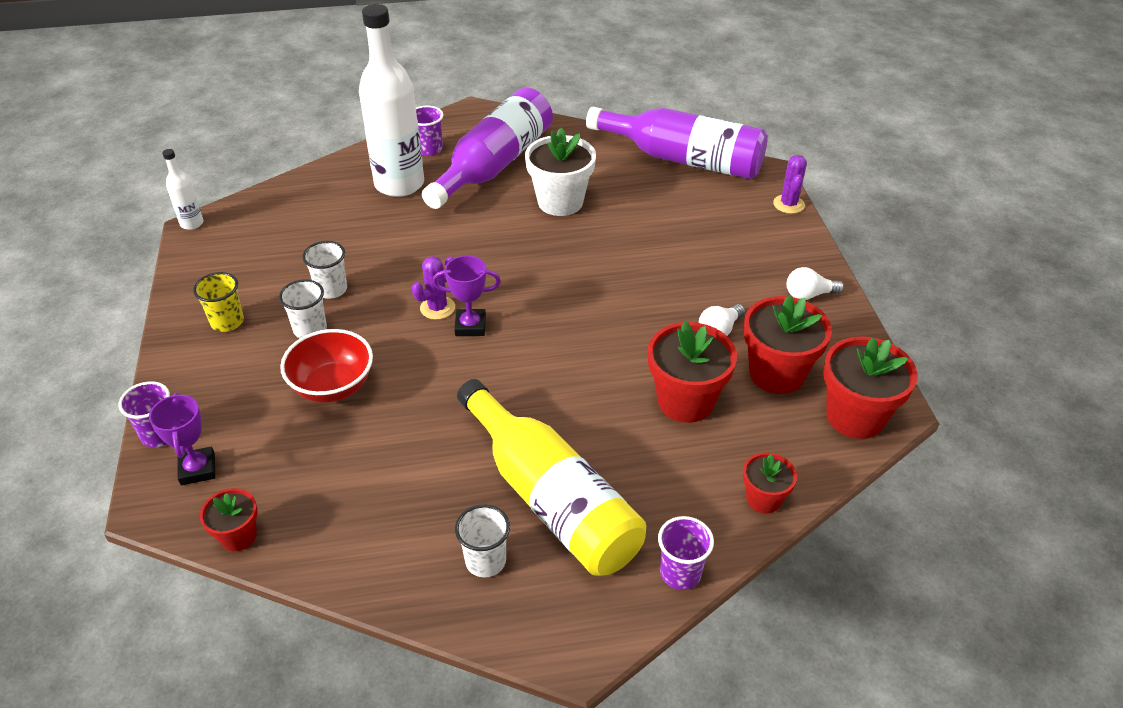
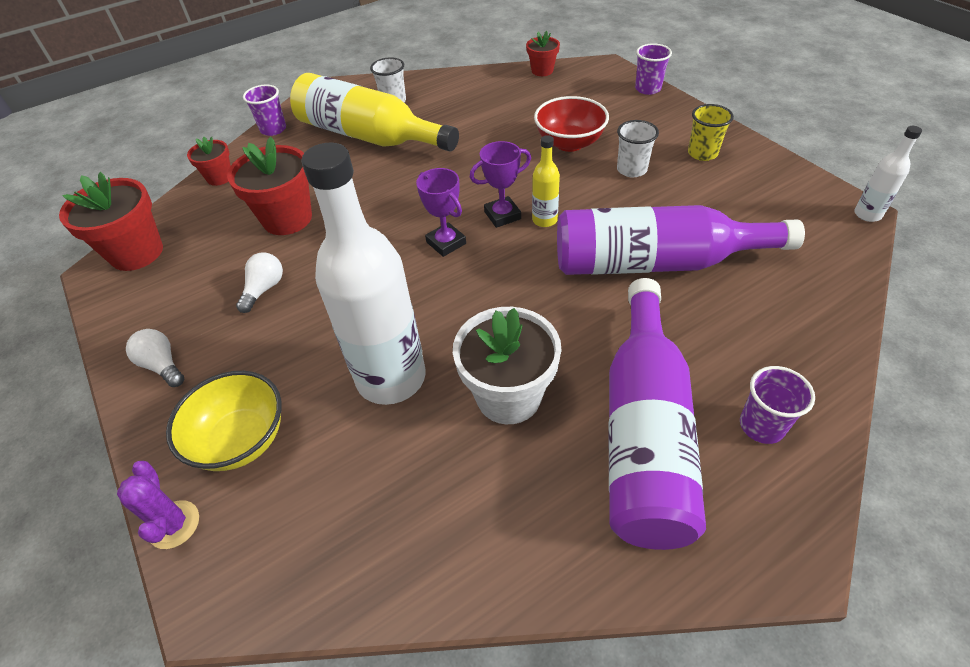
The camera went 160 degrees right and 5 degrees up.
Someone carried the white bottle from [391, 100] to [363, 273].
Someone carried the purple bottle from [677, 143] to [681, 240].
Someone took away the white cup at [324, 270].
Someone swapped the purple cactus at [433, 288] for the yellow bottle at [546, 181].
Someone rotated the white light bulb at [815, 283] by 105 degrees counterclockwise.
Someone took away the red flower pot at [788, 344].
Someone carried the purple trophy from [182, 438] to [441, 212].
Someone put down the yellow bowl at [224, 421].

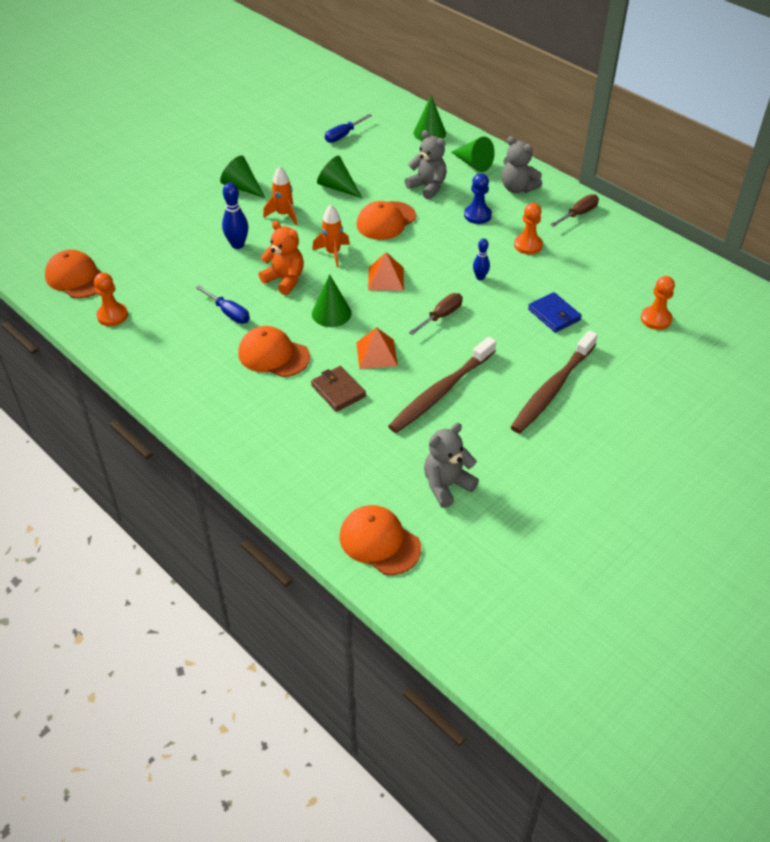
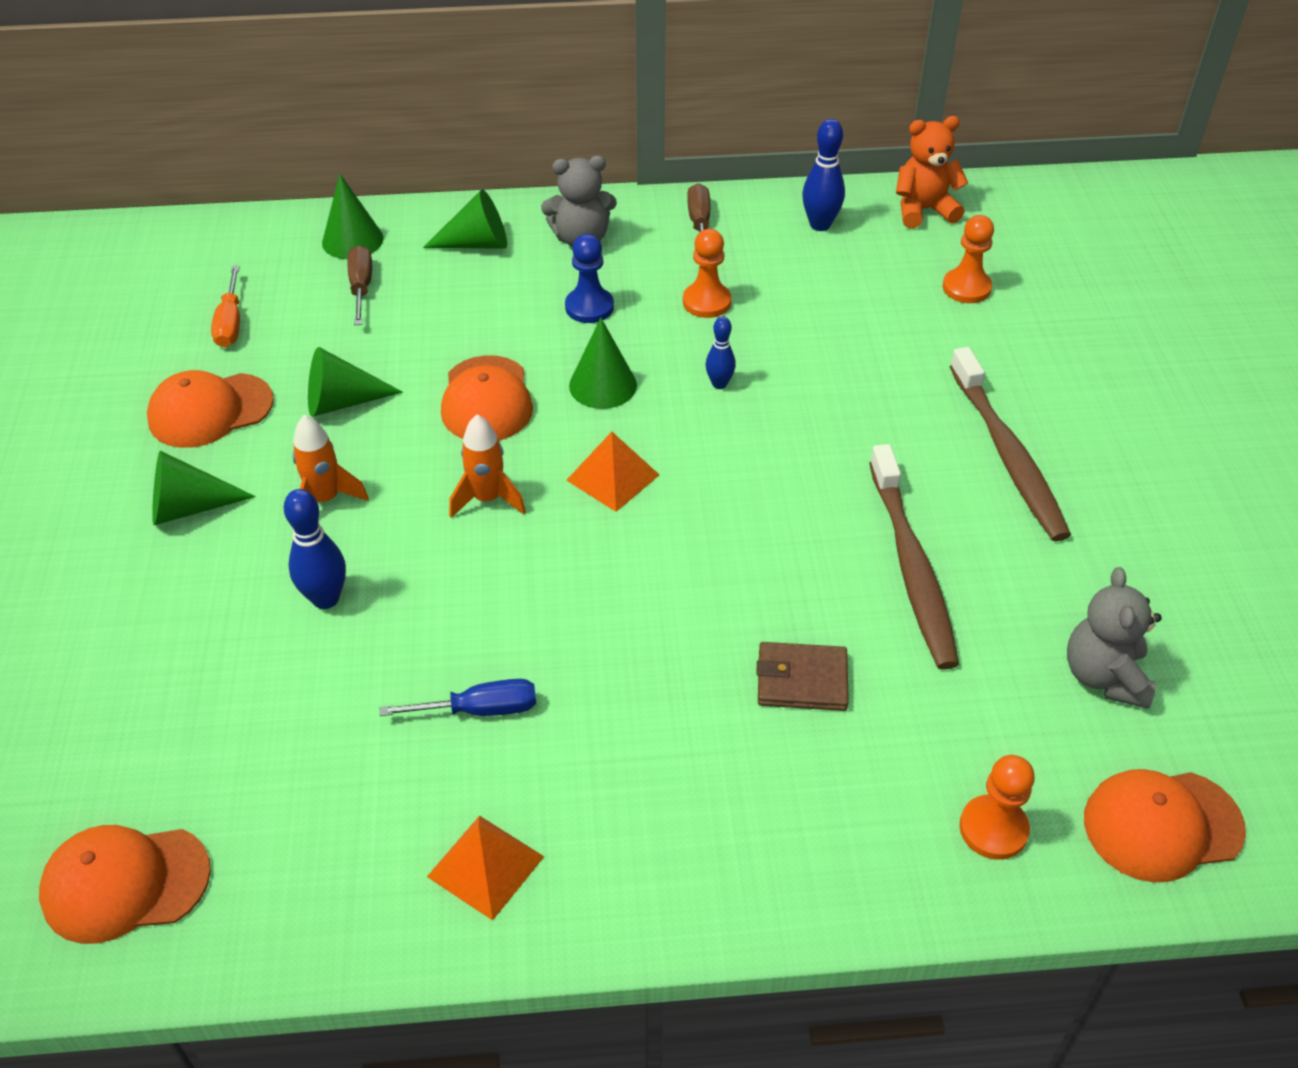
The camera went 50 degrees left and 0 degrees up.
Someone repainted the blue screwdriver at [348, 128], which became the orange screwdriver at [225, 306].
Someone took away the grey teddy bear at [426, 165].
Someone carried the orange teddy bear from [281, 258] to [932, 172].
Someone carried the orange pawn from [111, 299] to [997, 807].
Someone carried the green cone from [332, 300] to [603, 363].
Someone took away the blue wallet at [555, 312].
Someone carried the brown screwdriver from [436, 314] to [360, 285].
Someone carried the orange cap from [274, 351] to [210, 409].
Someone carried the orange pyramid from [377, 348] to [485, 868].
Someone put down the blue bowling pin at [823, 175].

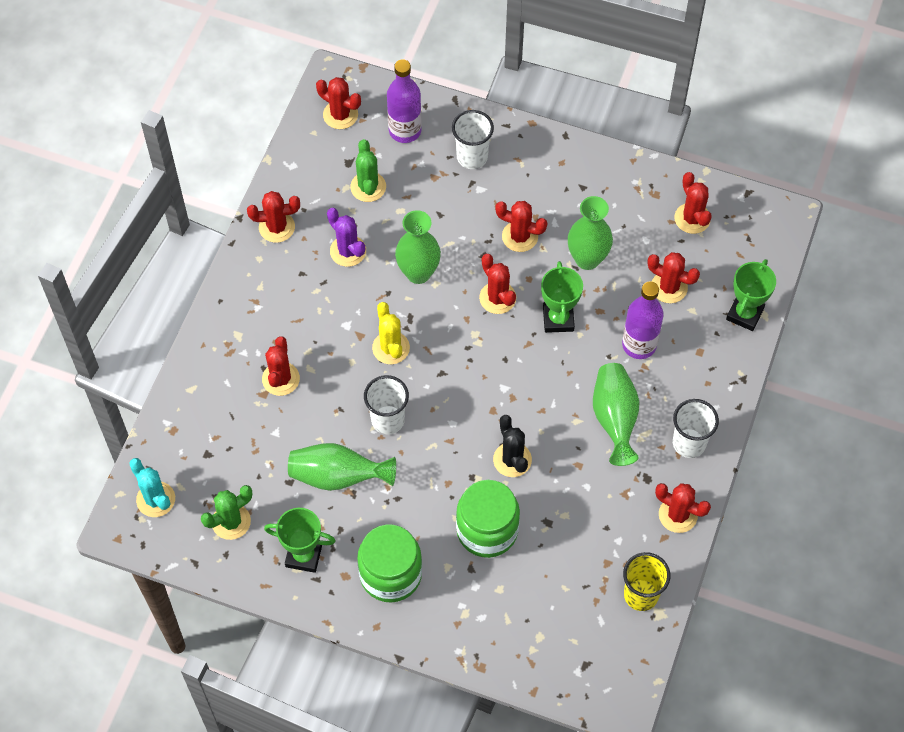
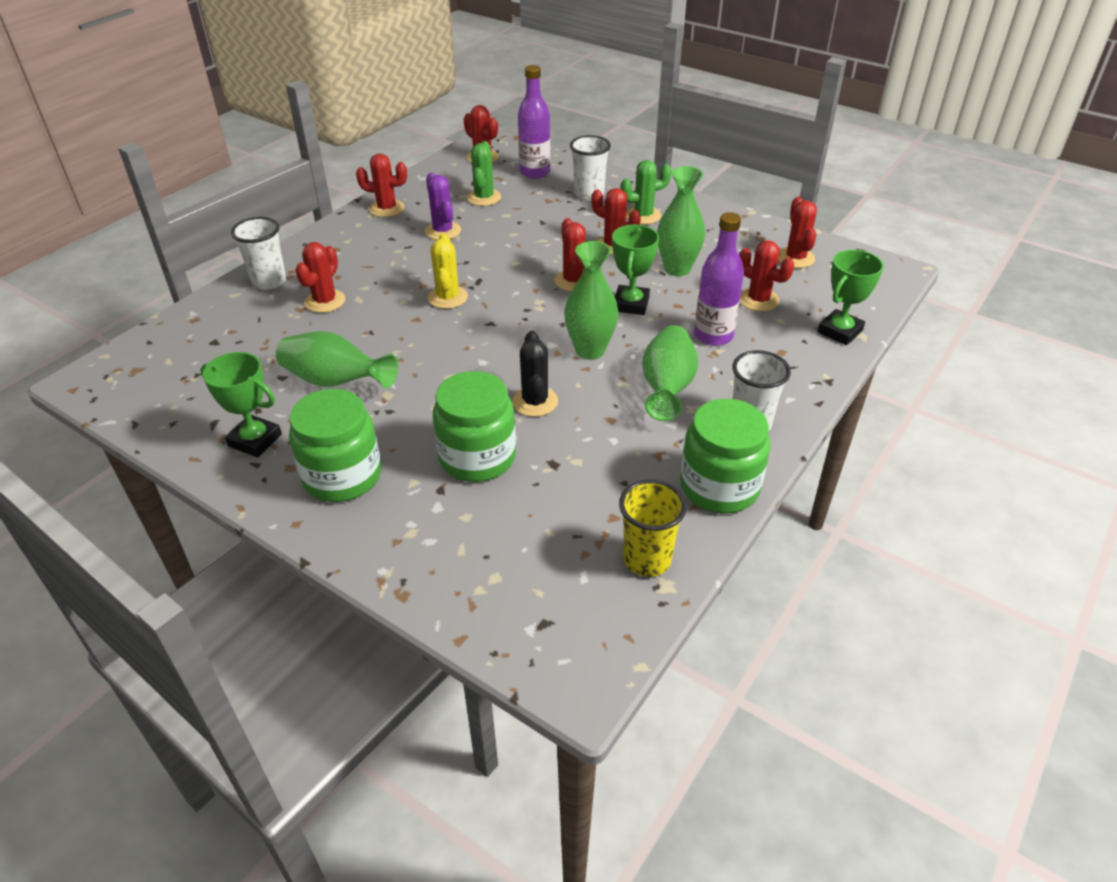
The camera went 15 degrees right and 20 degrees down.
Someone carried the green vase from [418, 247] to [591, 300].
Someone carried the white cup from [386, 405] to [258, 253].
Someone took away the turquoise cactus at [152, 487].
Someone swapped the red cactus at [683, 508] for the green jar at [725, 456].
Someone carried the green cactus from [226, 512] to [646, 192].

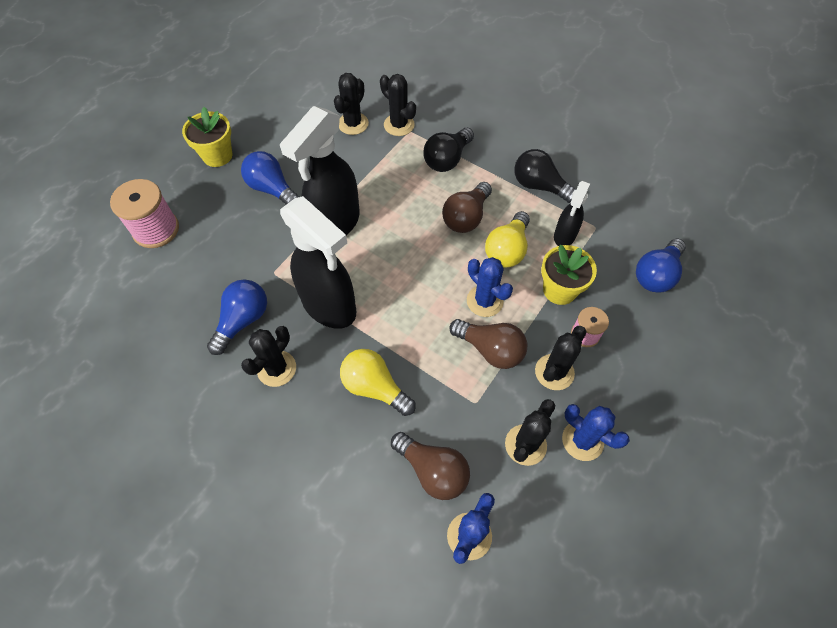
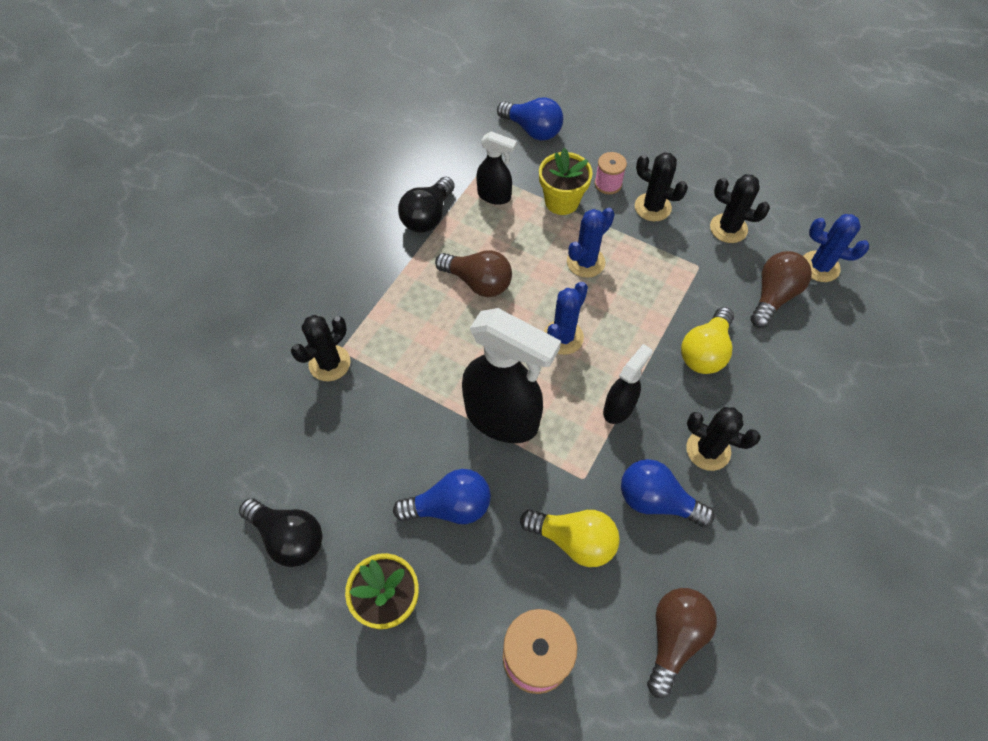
The camera went 95 degrees left and 0 degrees up.
Someone took away the black cactus at [351, 104].
Someone carried the black light bulb from [448, 150] to [280, 532].
Someone rotated the blue light bulb at [270, 178] by 135 degrees counterclockwise.
Someone scaled the black spray bottle at [318, 262] by 0.53.
Someone carried the yellow light bulb from [507, 239] to [570, 538].
Someone carried the brown light bulb from [488, 344] to [682, 643].
Someone carried the blue cactus from [596, 432] to [566, 318].

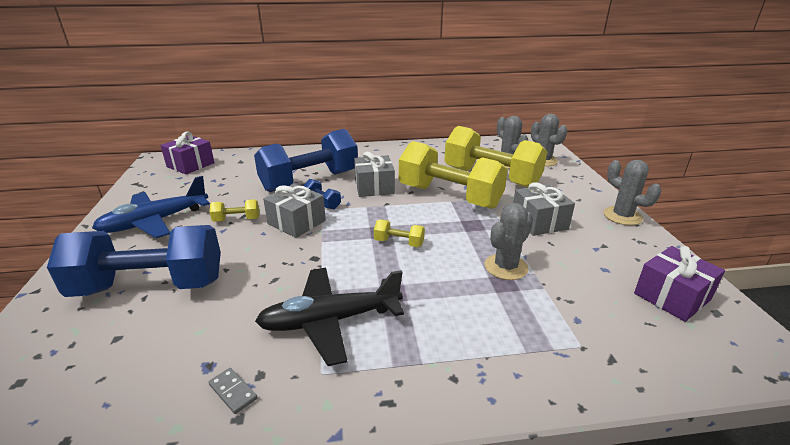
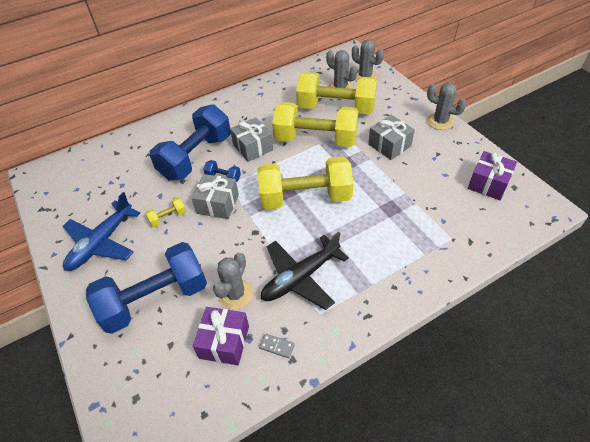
The camera went 20 degrees left and 20 degrees up.
Someone carried the purple gift from [187, 152] to [221, 336].
Someone carried the grey cactus from [509, 241] to [233, 281].
Someone scaled the yellow dumbbell at [399, 233] by 2.47.

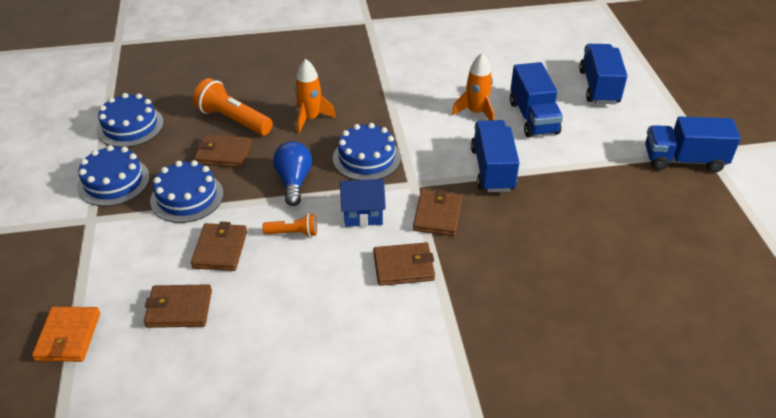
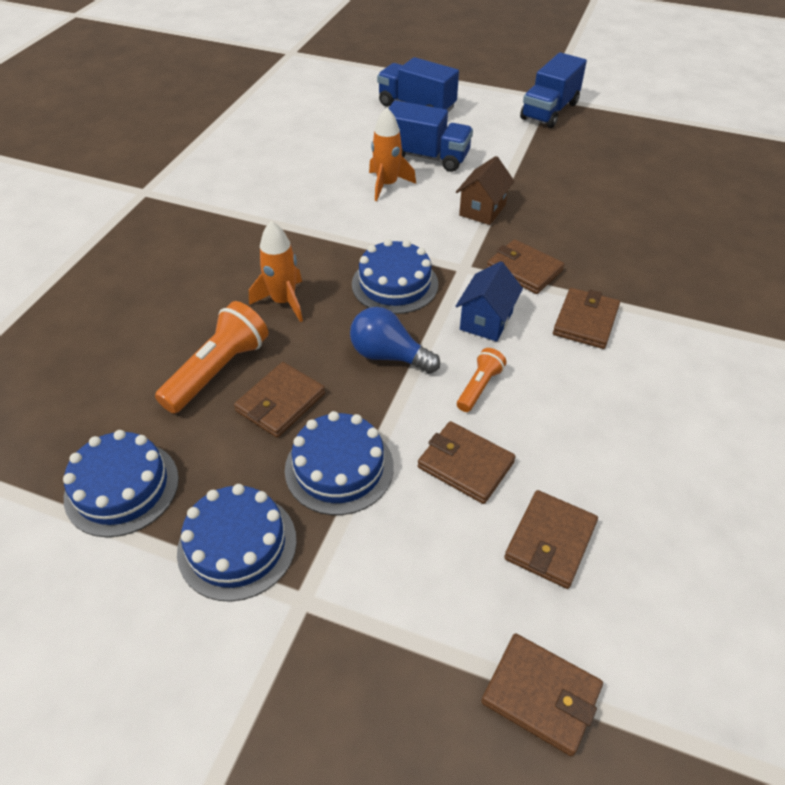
The camera went 60 degrees left and 5 degrees up.
Someone rotated the orange flashlight at [233, 106] by 150 degrees clockwise.
Someone swapped the blue truck at [495, 156] for the brown house at [485, 190].
Someone repainted the orange wallet at [66, 334], which became the brown wallet at [542, 694].

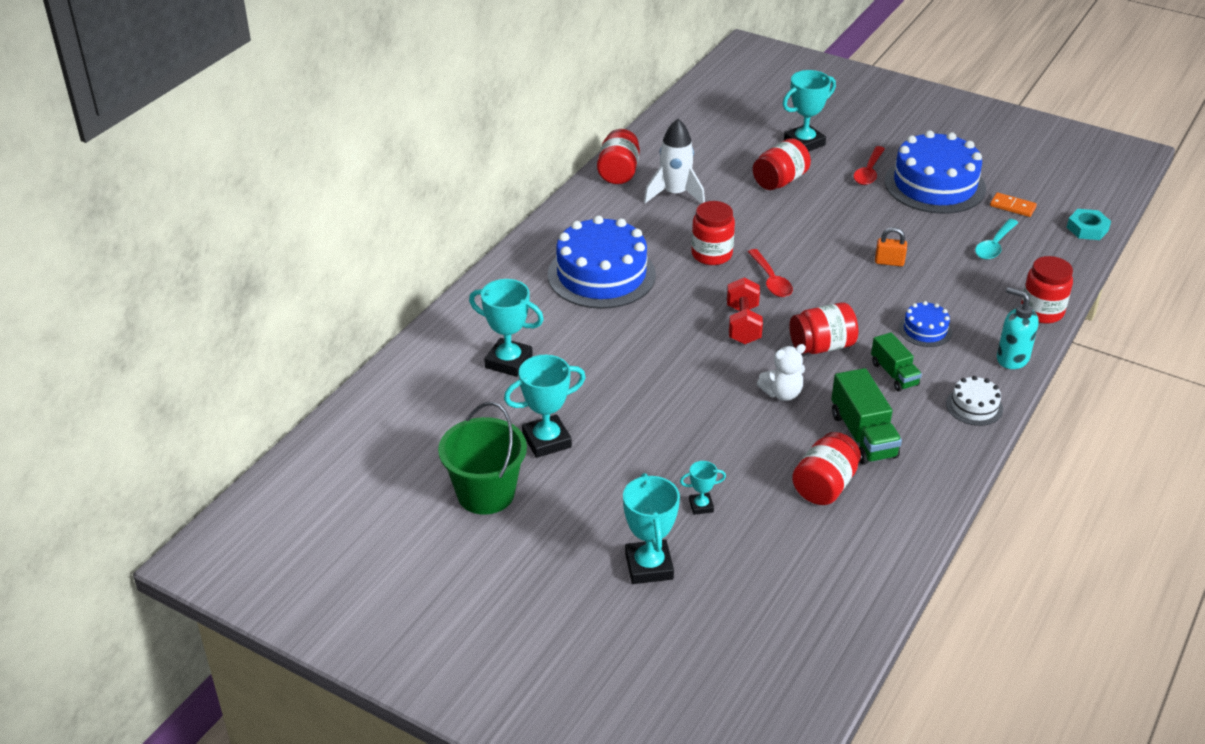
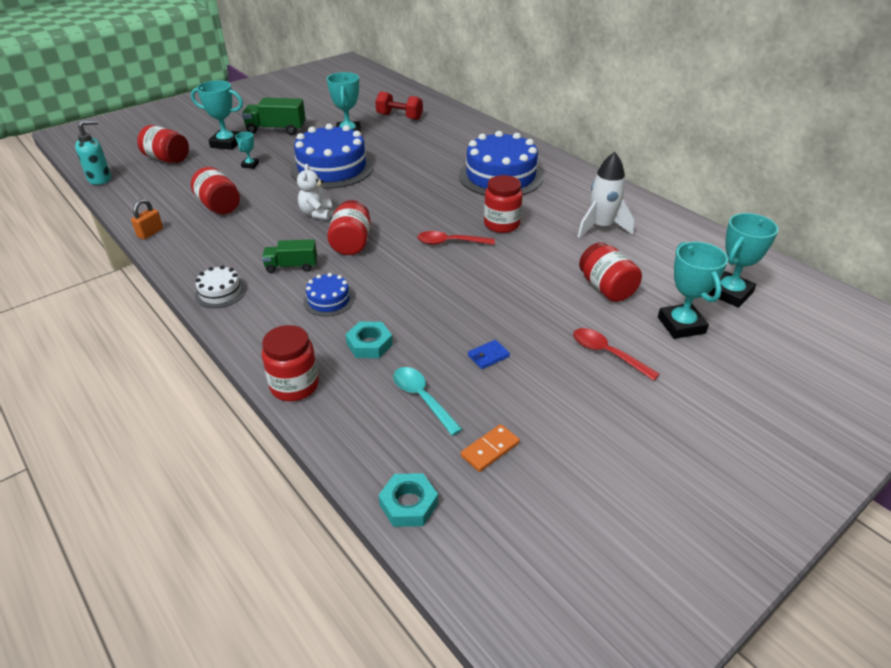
The camera went 110 degrees right and 0 degrees up.
Someone carried the red jar from [618, 156] to [163, 144].
Someone carried the blue cake from [935, 172] to [331, 156].
Someone carried the orange padlock from [891, 246] to [147, 219].
Someone carried the red dumbbell from [745, 310] to [399, 105].
Someone carried the turquoise trophy from [506, 328] to [743, 260].
Someone carried the turquoise soap dispenser from [1018, 328] to [93, 152].
Someone carried the green truck from [866, 416] to [274, 116].
Someone took away the green bucket at [482, 458].
Someone put down the turquoise nut at [369, 340].
Someone put down the blue wallet at [489, 354].

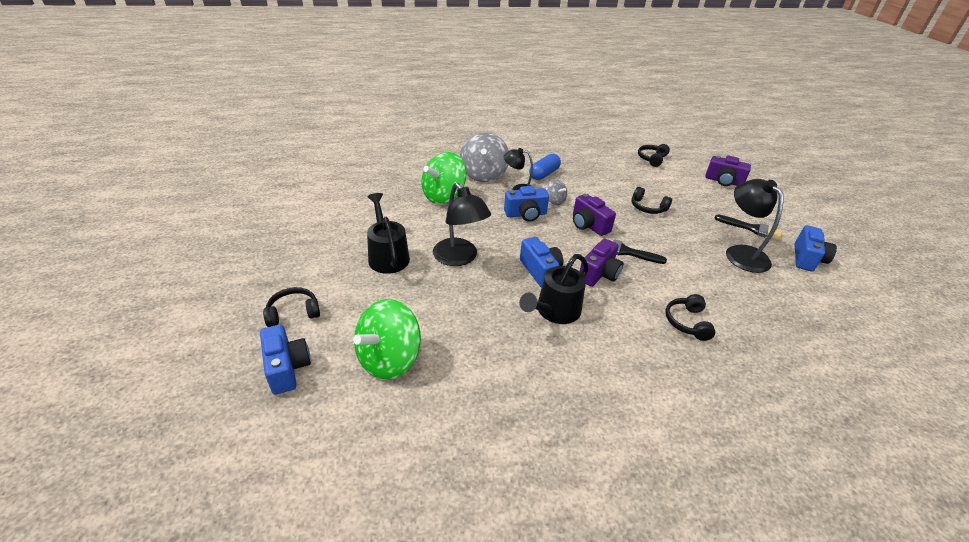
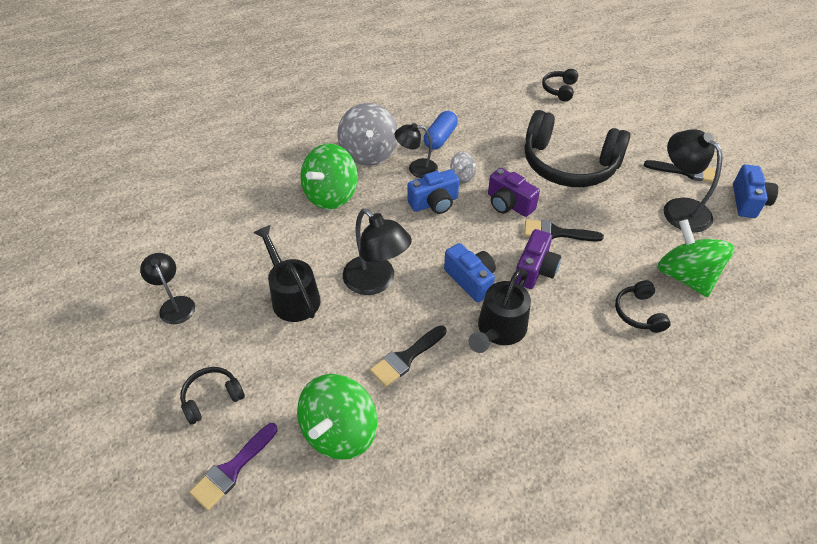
The camera went 10 degrees left and 10 degrees up.
Someone took away the purple camera at [728, 171].
Someone scaled the black headphones at [652, 200] by 2.27.
Someone swapped the blue camera at [285, 359] for the purple brush at [233, 467].
Someone put down the green spinning top at [696, 258].
Someone put down the black lamp at [167, 288].
Someone put down the black brush at [408, 356].

